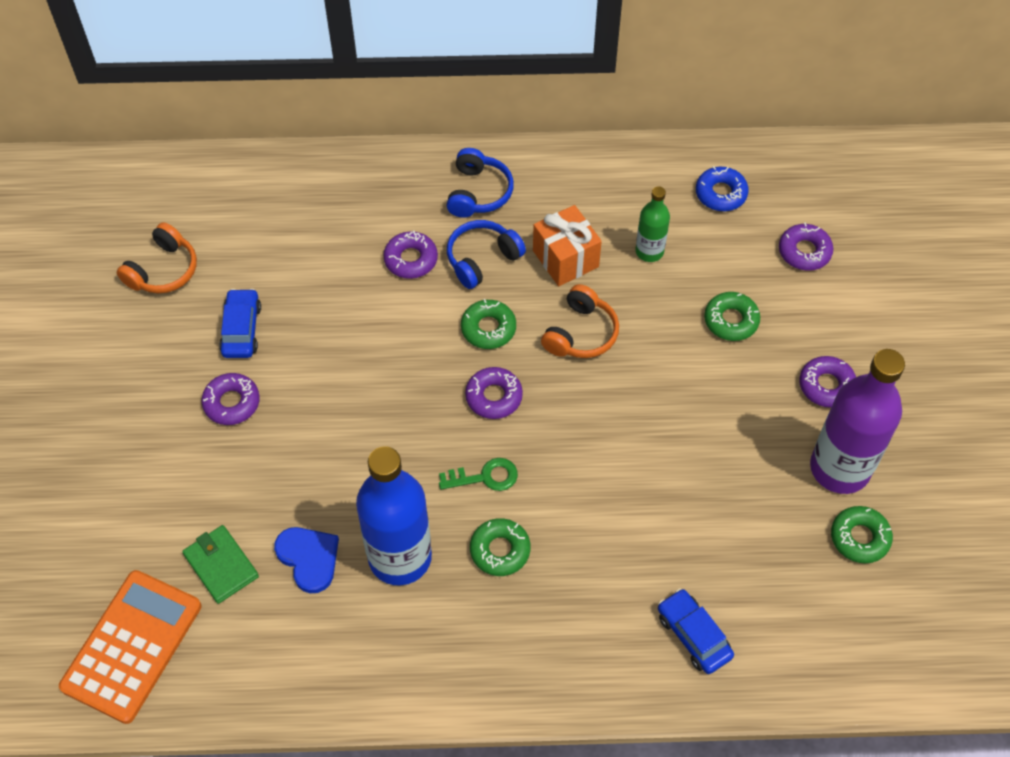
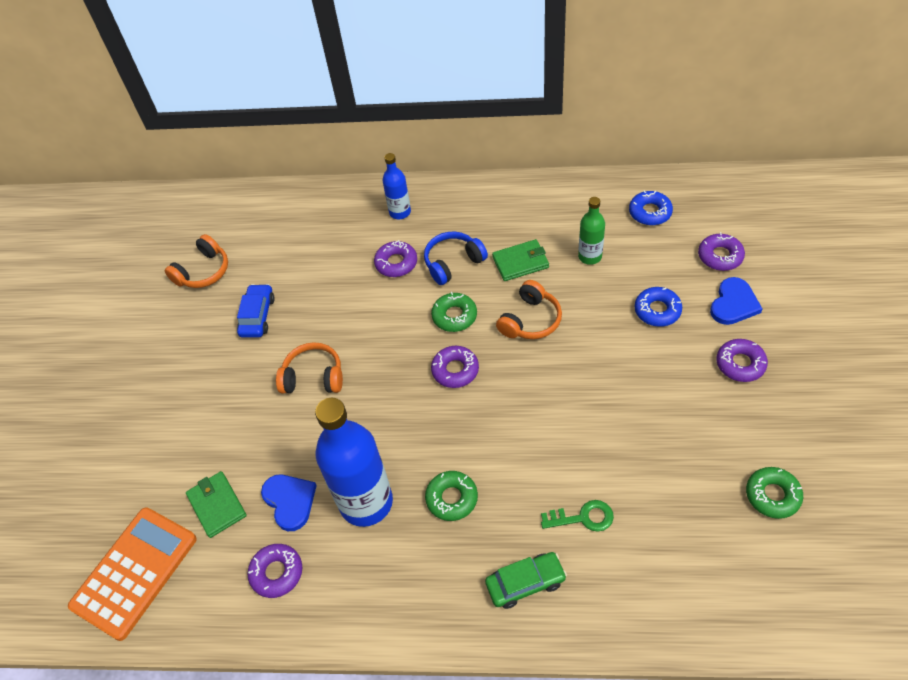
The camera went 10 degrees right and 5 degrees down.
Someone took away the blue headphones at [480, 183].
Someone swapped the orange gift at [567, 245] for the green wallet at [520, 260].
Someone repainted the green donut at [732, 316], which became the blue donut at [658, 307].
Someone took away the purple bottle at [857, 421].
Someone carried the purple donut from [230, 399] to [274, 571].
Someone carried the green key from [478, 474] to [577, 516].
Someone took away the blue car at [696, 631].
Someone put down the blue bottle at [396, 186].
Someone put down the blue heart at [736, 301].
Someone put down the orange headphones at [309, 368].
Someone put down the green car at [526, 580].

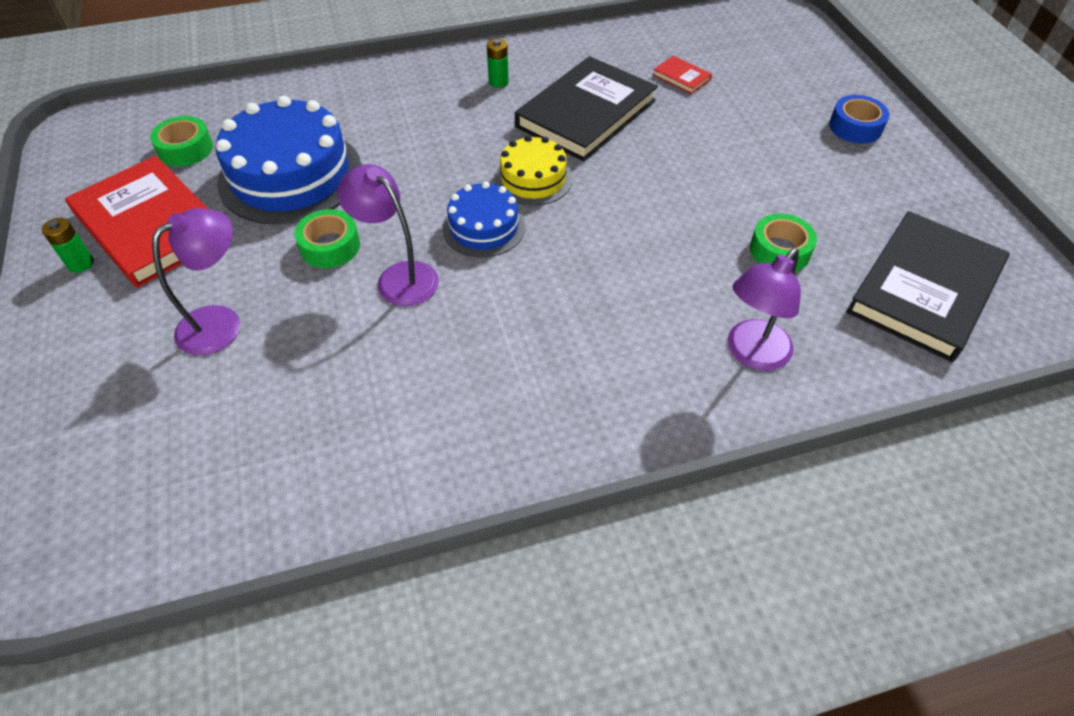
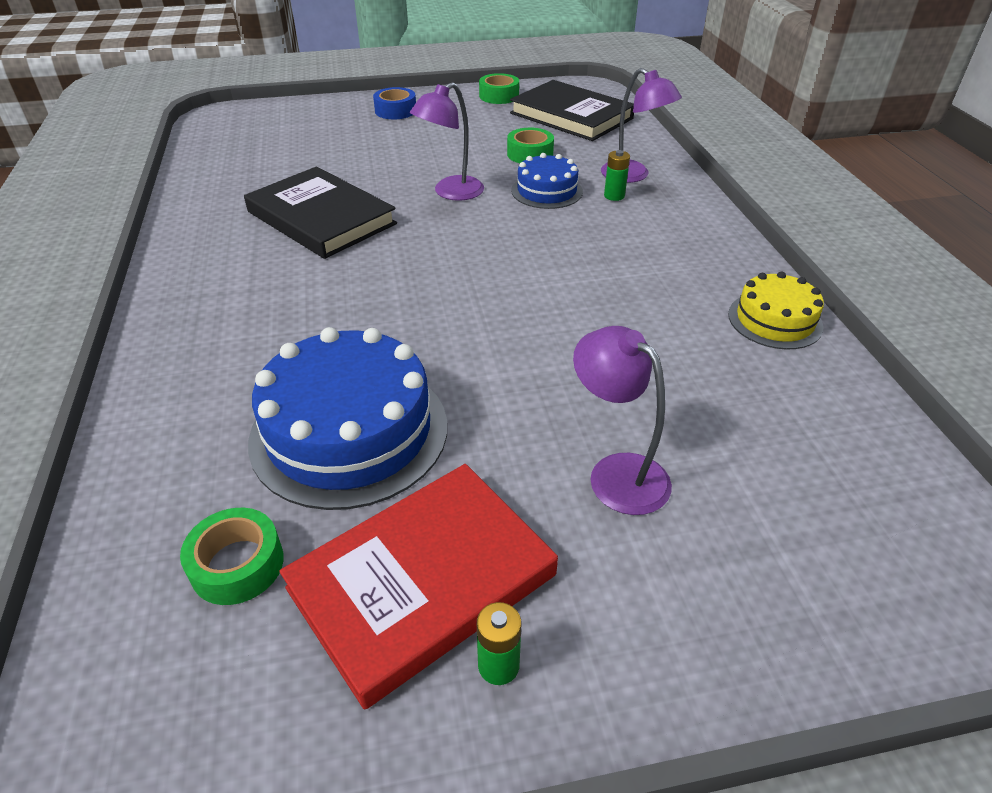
The camera went 85 degrees left and 10 degrees down.
Someone carried the green battery from [498, 63] to [617, 175].
Someone took away the red book at [682, 75].
Someone carried the yellow cake from [533, 170] to [776, 310].
Someone carried the purple lamp from [388, 235] to [447, 141].
Someone carried the blue cake from [483, 219] to [547, 181].
Someone carried the green tape from [327, 238] to [499, 88].

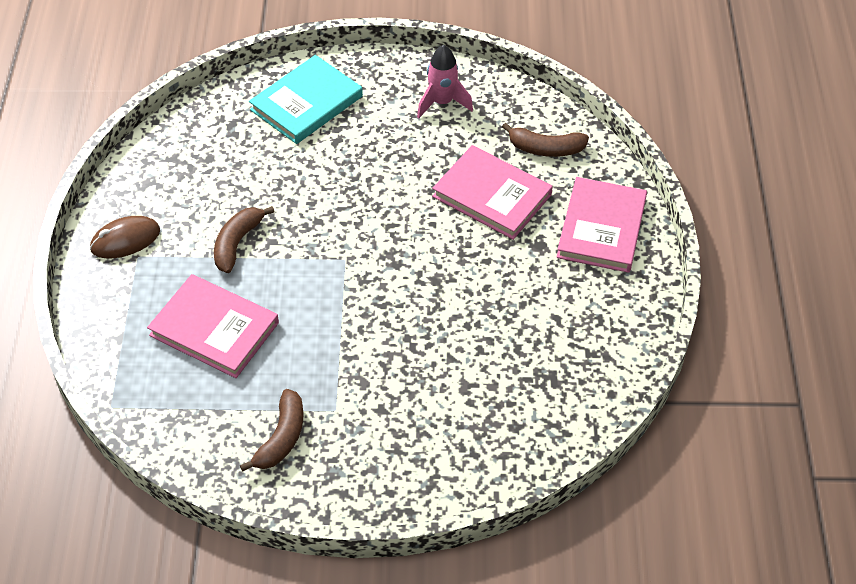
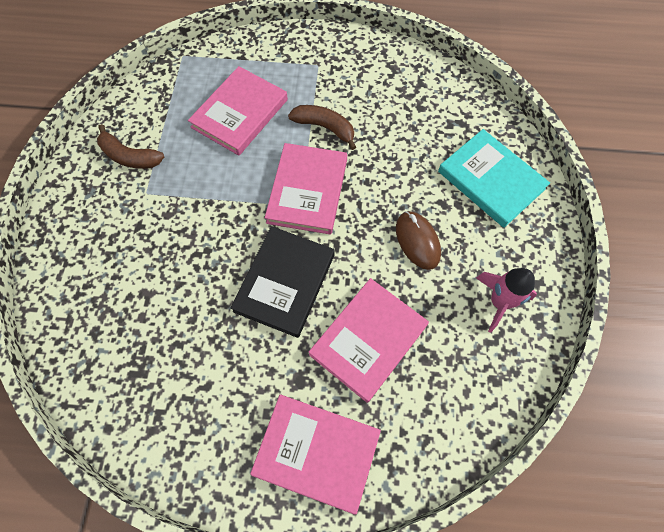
The camera went 95 degrees right and 15 degrees up.
Someone took away the brown banana at [545, 140].
Someone carried the brown mouse from [125, 237] to [418, 240].
Someone put down the pink book at [306, 189].
Someone put down the black book at [282, 282].

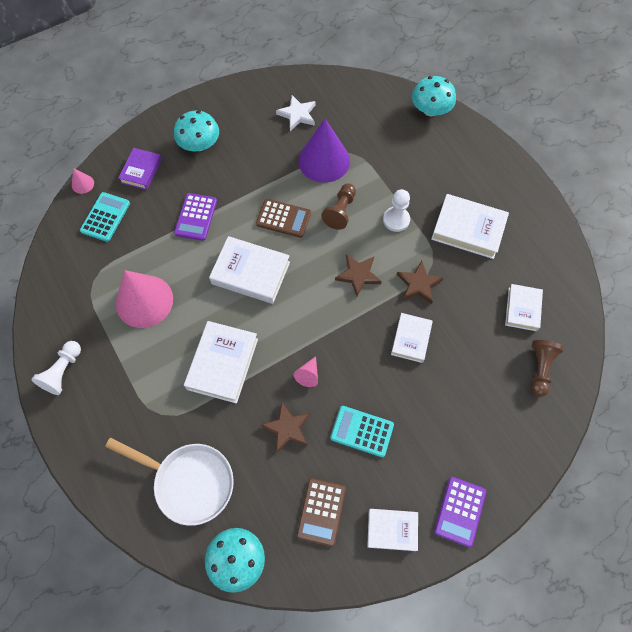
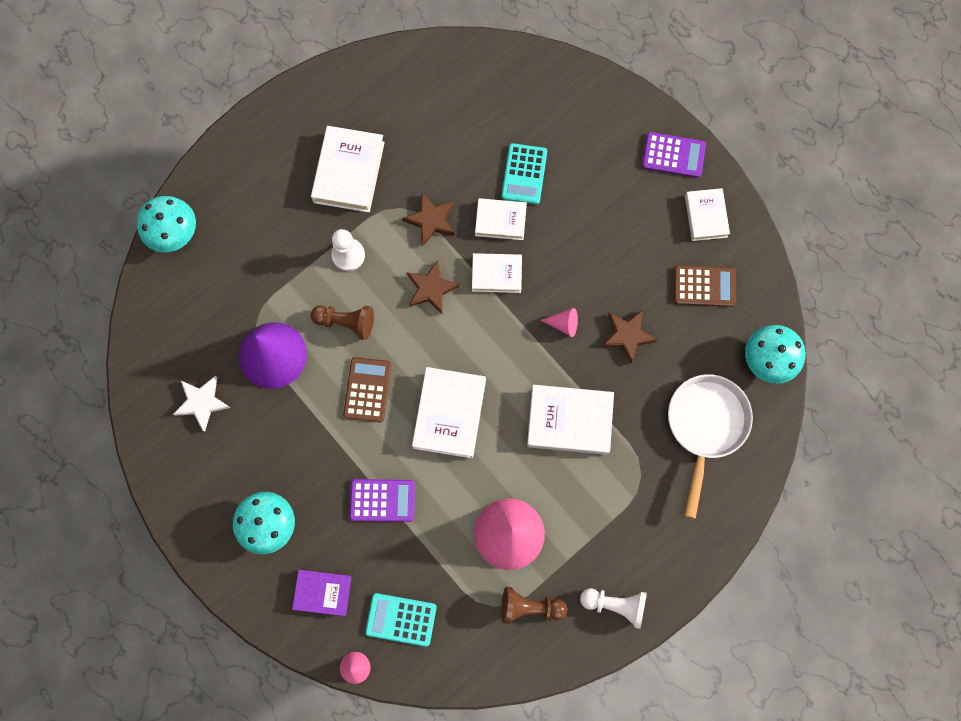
The camera went 100 degrees left and 10 degrees up.
Someone carried the white book from [524, 307] to [497, 273].
Someone carried the brown pawn from [547, 368] to [534, 605].
Someone carried the turquoise calculator from [362, 431] to [524, 174].

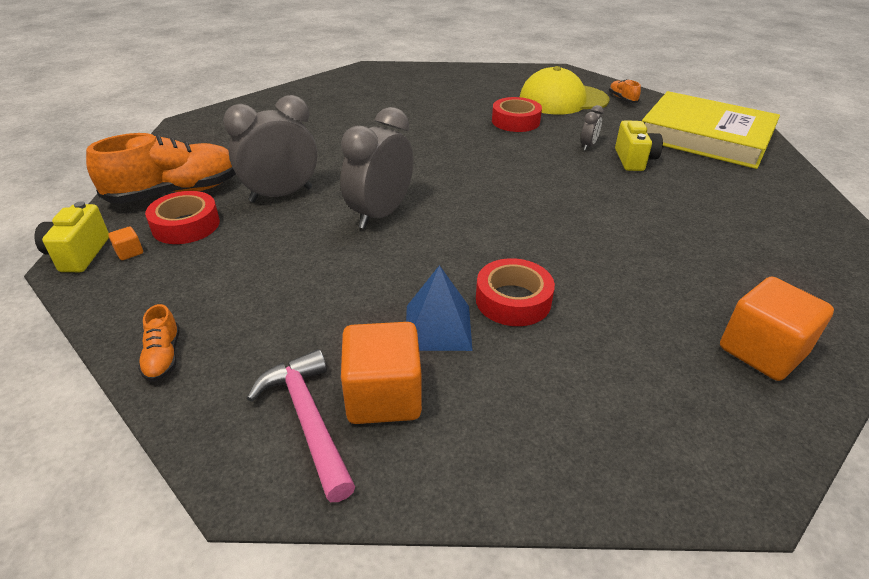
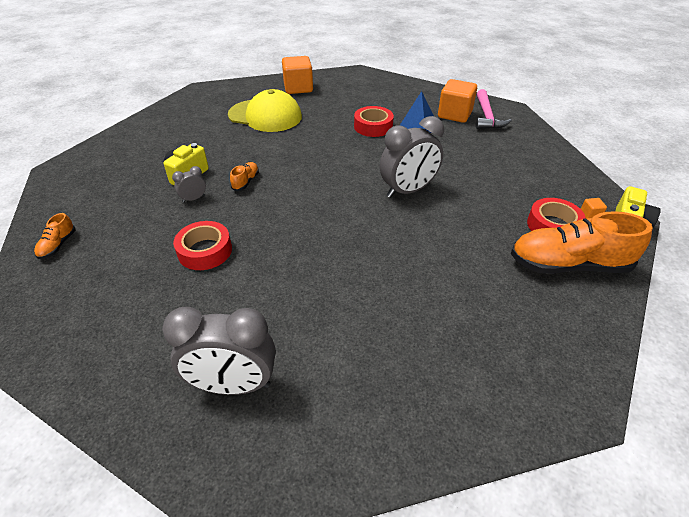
The camera went 150 degrees left and 5 degrees up.
Someone carried the yellow cap from [564, 90] to [265, 110].
Someone took away the yellow book at [711, 130].
Someone carried the grey clock from [270, 149] to [219, 351].
Someone carried the orange shoe from [159, 343] to [244, 176].

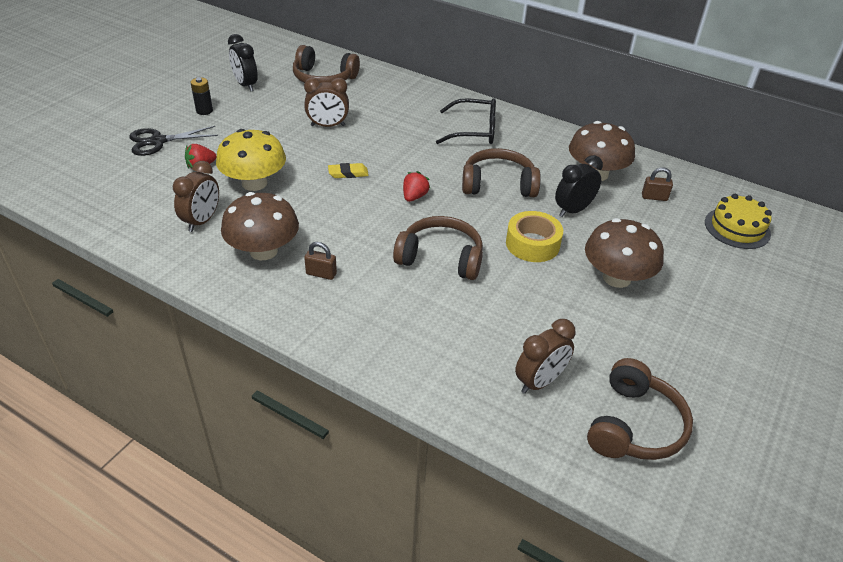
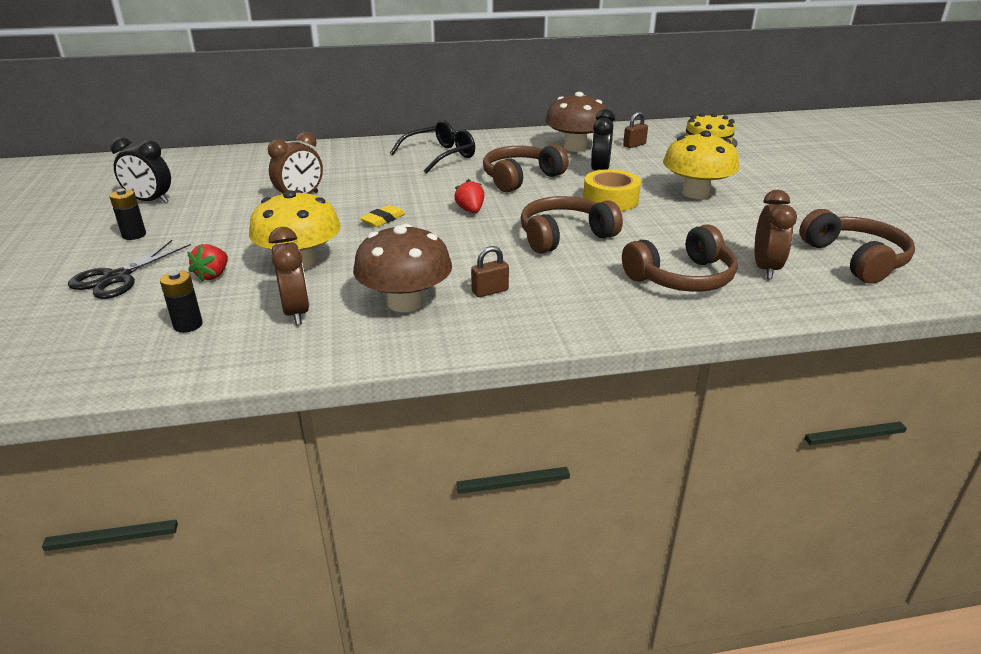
The camera went 40 degrees left and 10 degrees down.
Someone carried the brown headphones from [326, 64] to [679, 258].
Someone repainted the brown mushroom at [624, 253], which became the yellow mushroom at [701, 165].
Someone put down the black battery at [181, 302].

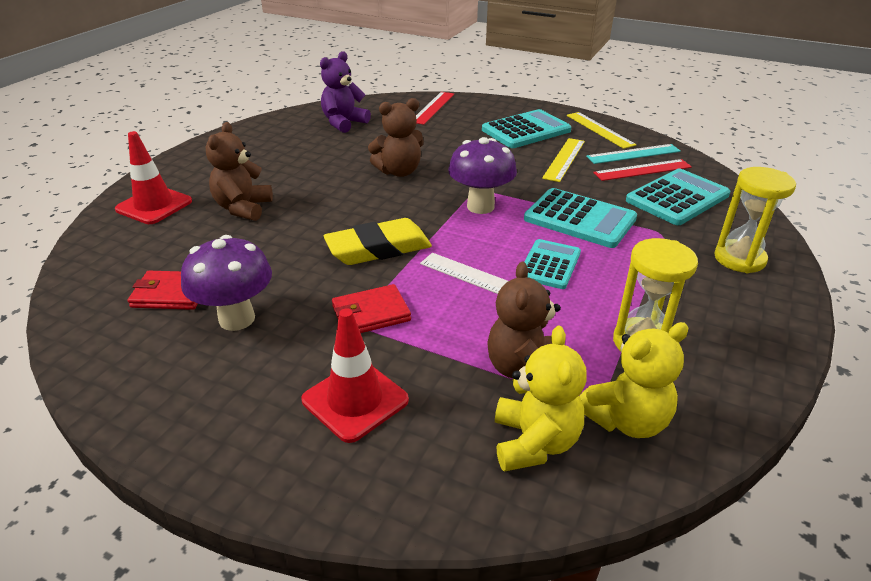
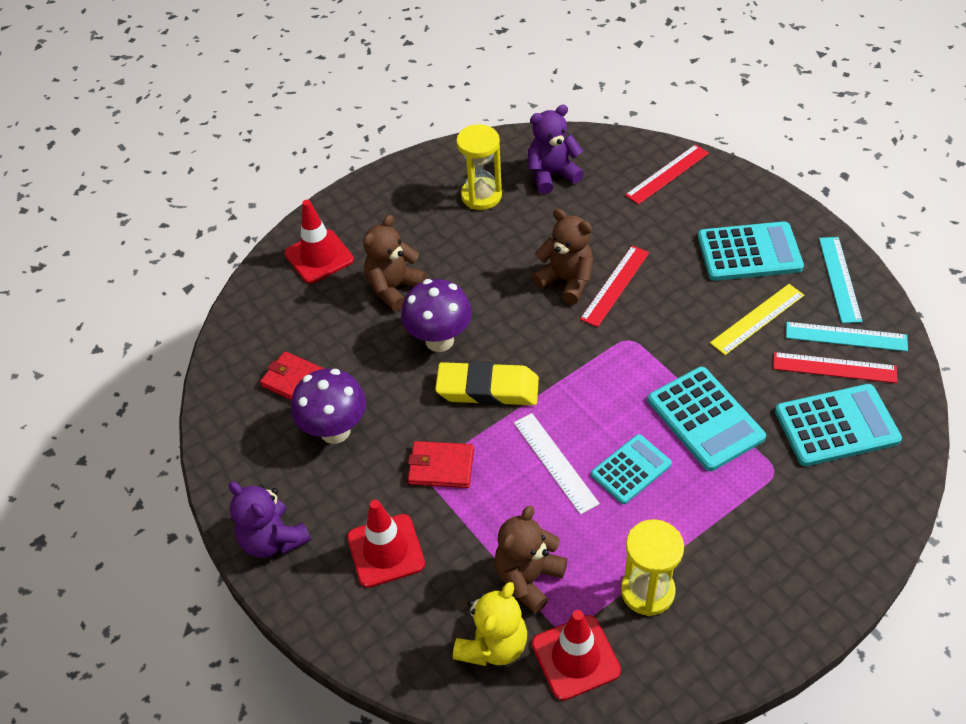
The camera went 30 degrees right and 15 degrees up.
Someone rotated the brown teddy bear at [396, 137] by 150 degrees counterclockwise.
Someone repainted the yellow ruler at [602, 130], which became the turquoise ruler at [841, 280].
Someone carried the purple mushroom from [482, 175] to [436, 315].
Someone carried the yellow hourglass from [755, 220] to [479, 167].
Someone swapped the yellow teddy bear at [634, 380] for the red traffic cone at [576, 655].
Someone put down the red ruler at [614, 286].
Someone put down the purple teddy bear at [270, 520].

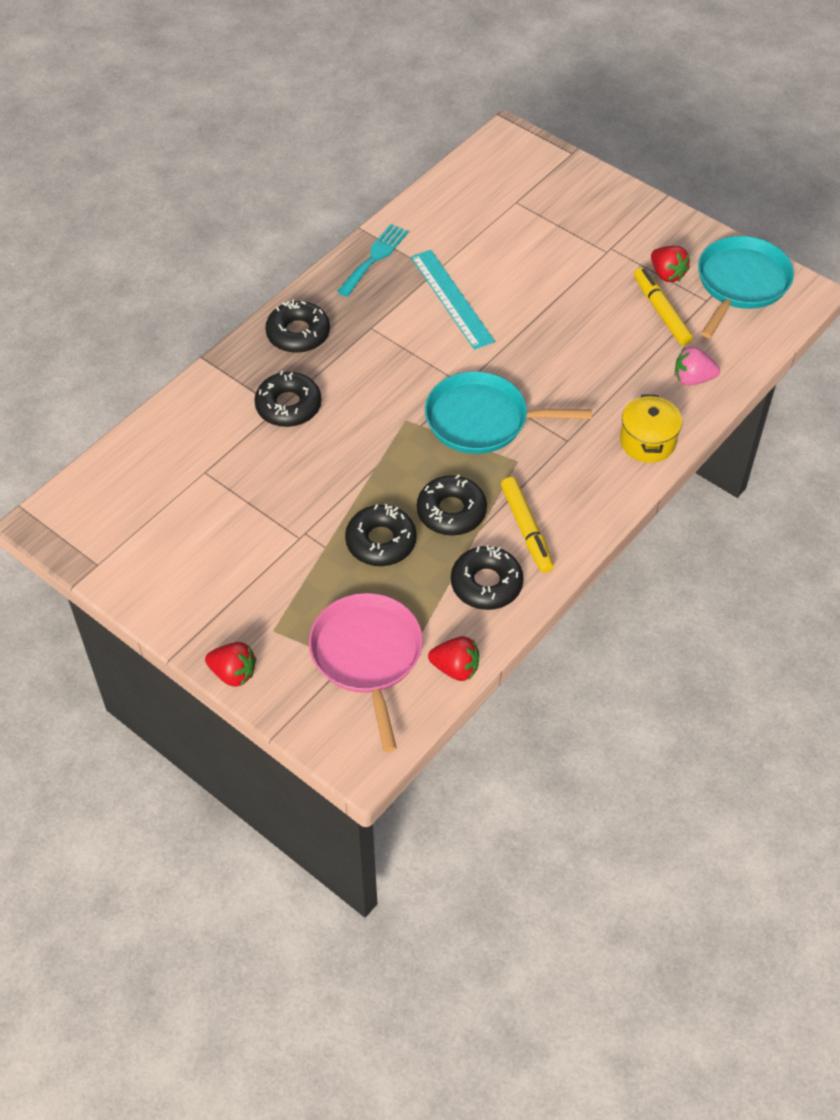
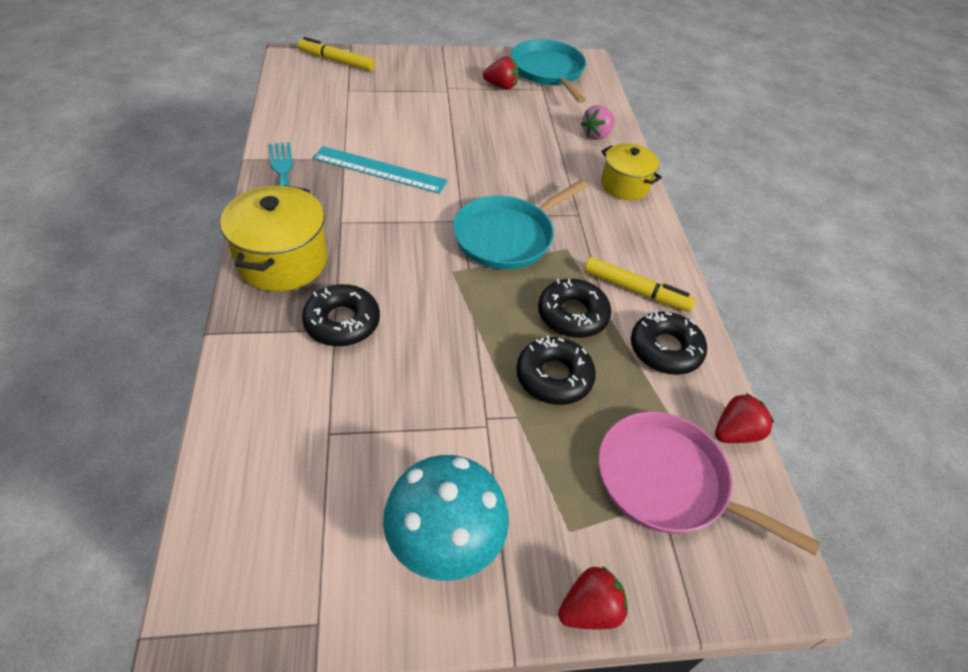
The camera went 50 degrees left and 5 degrees down.
Someone carried the yellow marker from [663, 306] to [336, 54].
Someone swapped the black donut at [297, 326] for the yellow pot at [273, 238].
Someone put down the turquoise mushroom at [446, 518].

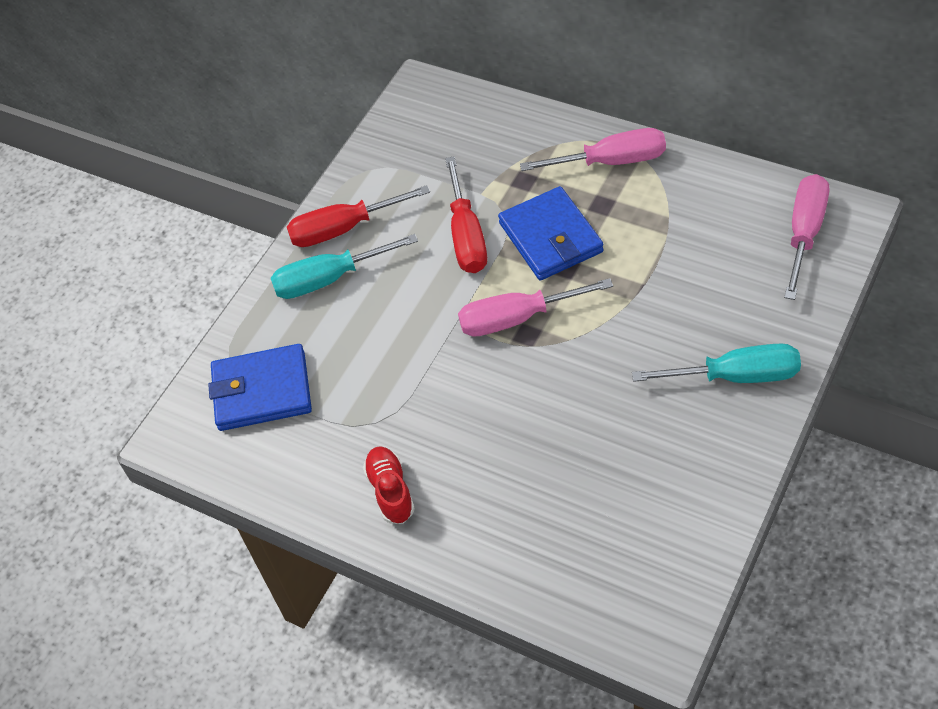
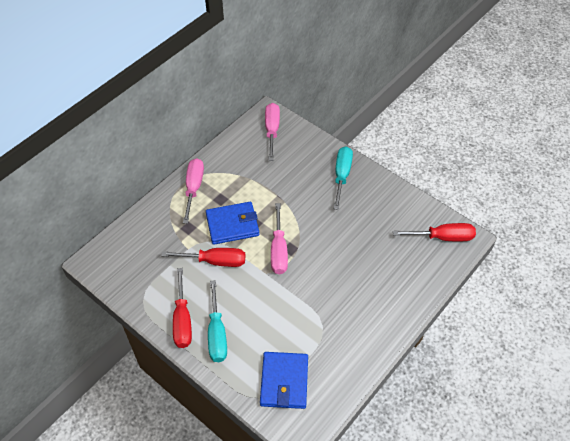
The camera went 85 degrees left and 0 degrees up.
Someone rotated the pink screwdriver at [807, 237] by 60 degrees clockwise.
Someone took away the red shoe at [389, 485].
Someone put down the red screwdriver at [434, 232].

